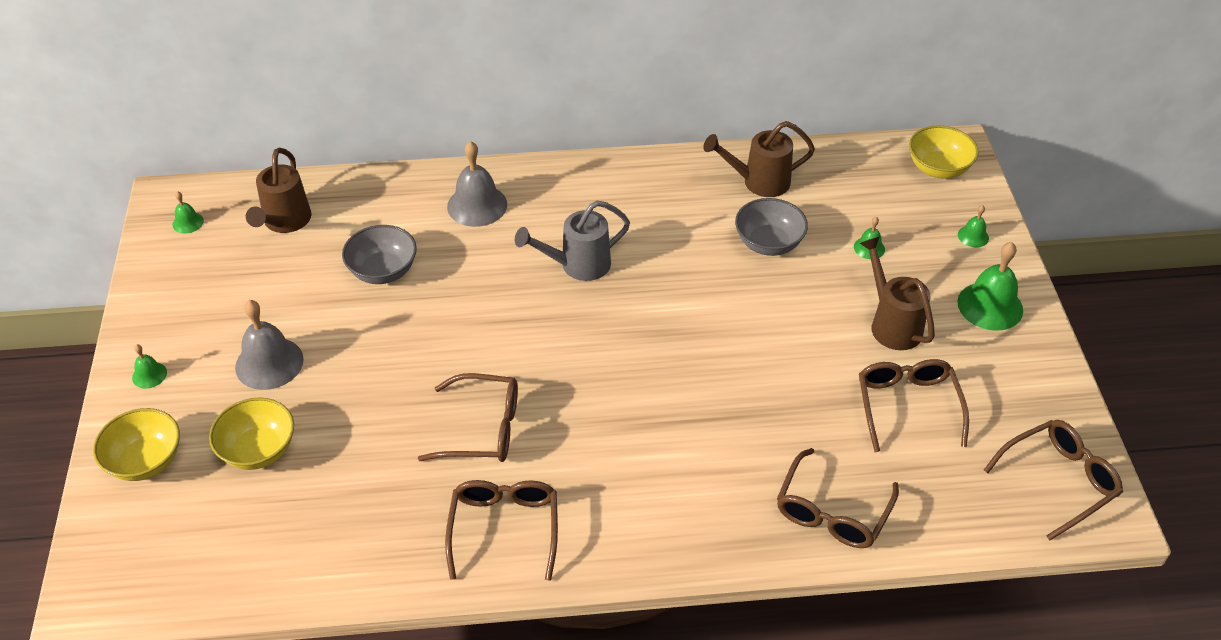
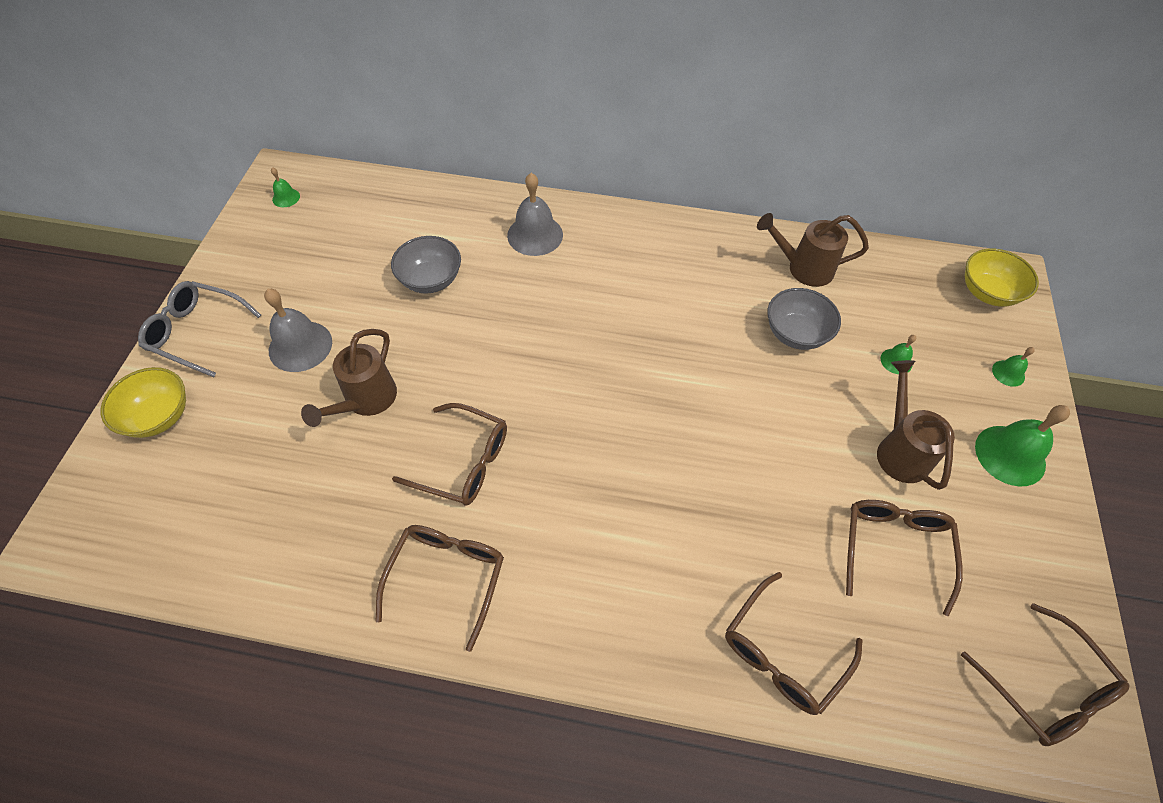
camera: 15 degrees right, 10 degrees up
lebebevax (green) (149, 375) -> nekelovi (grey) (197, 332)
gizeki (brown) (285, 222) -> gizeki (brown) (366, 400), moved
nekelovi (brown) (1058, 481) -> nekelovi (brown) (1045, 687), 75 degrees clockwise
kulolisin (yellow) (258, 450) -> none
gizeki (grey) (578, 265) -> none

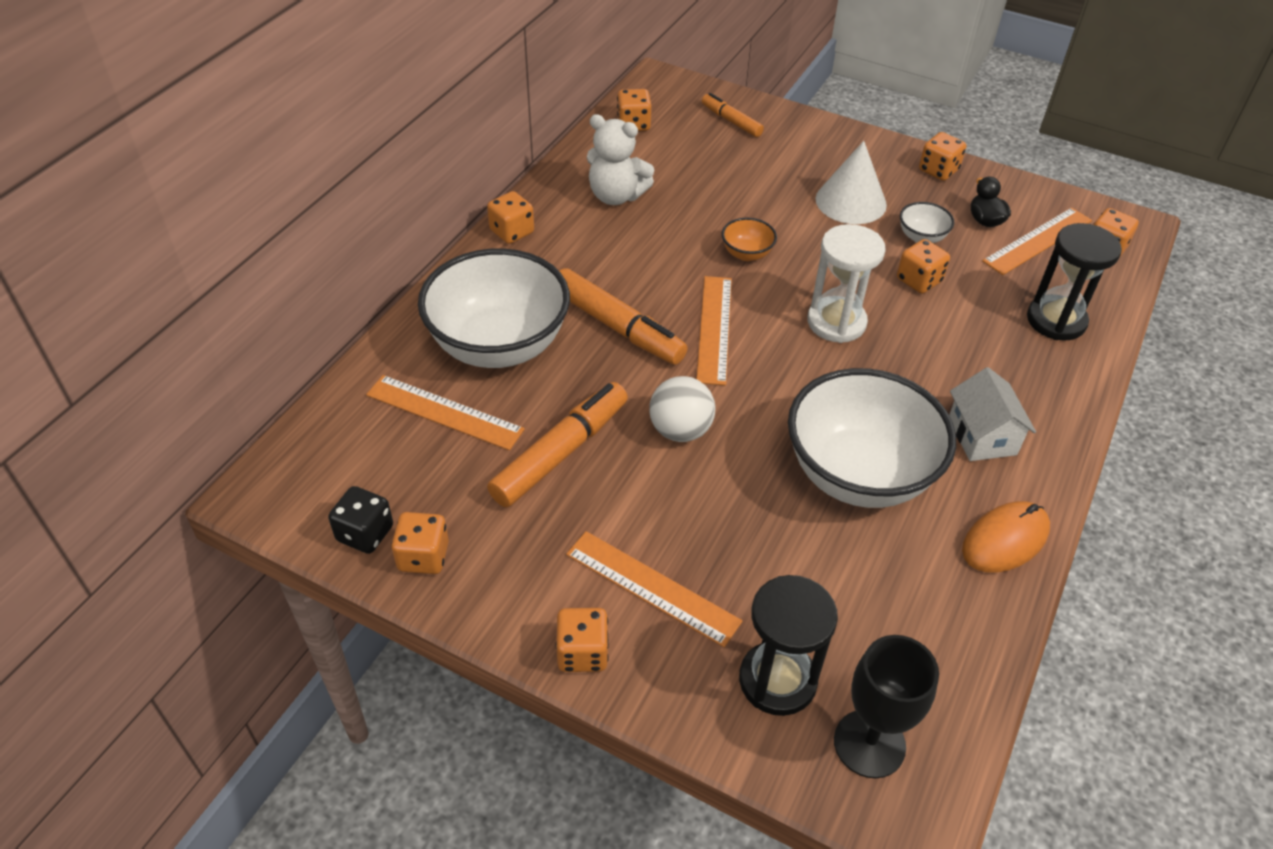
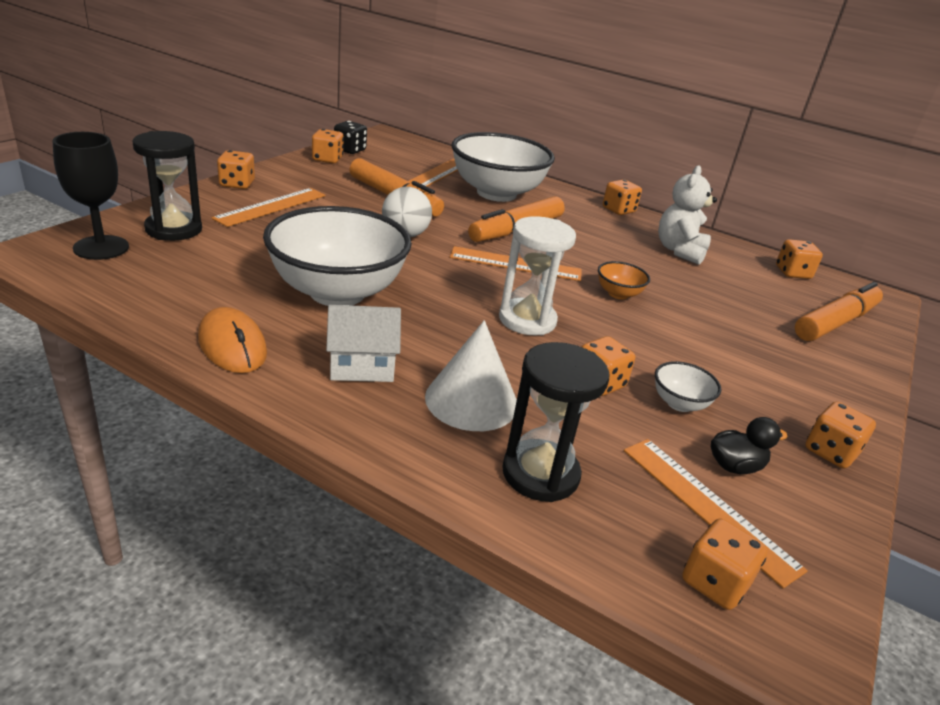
camera: 90 degrees right, 15 degrees down
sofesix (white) (851, 201) -> sofesix (white) (471, 400), moved
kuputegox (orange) (731, 121) -> kuputegox (orange) (835, 322), x1.73

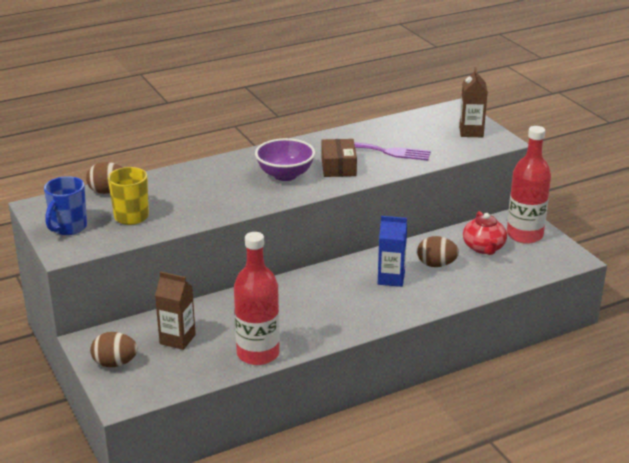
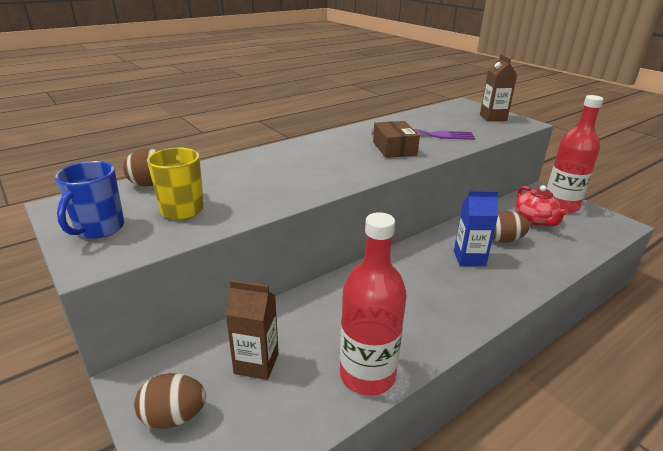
camera: 10 degrees left, 0 degrees up
kulolisin (purple) (285, 175) -> none

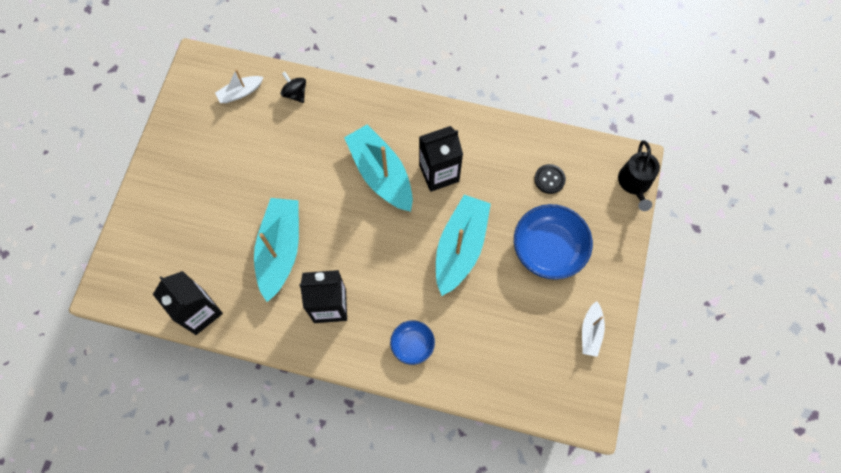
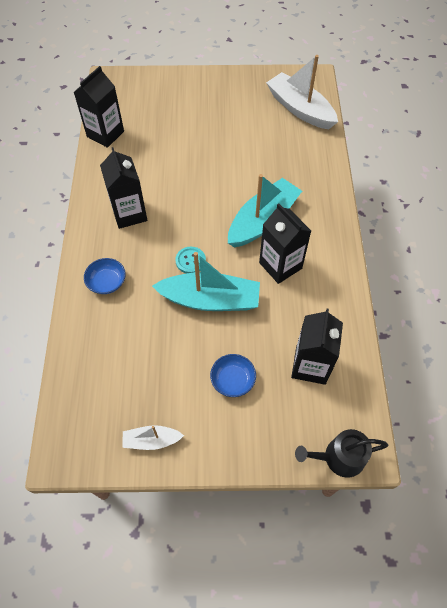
camera: 75 degrees right, 10 degrees down
none -> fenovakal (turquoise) (190, 261)
kulolisin (blue) (548, 248) -> kulolisin (blue) (233, 380), x0.55
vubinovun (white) (240, 92) -> vubinovun (white) (300, 109), x1.98
fenovakal (black) (549, 179) -> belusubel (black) (310, 365)
vubinovun (turquoise) (280, 250) -> none
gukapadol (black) (295, 93) -> none

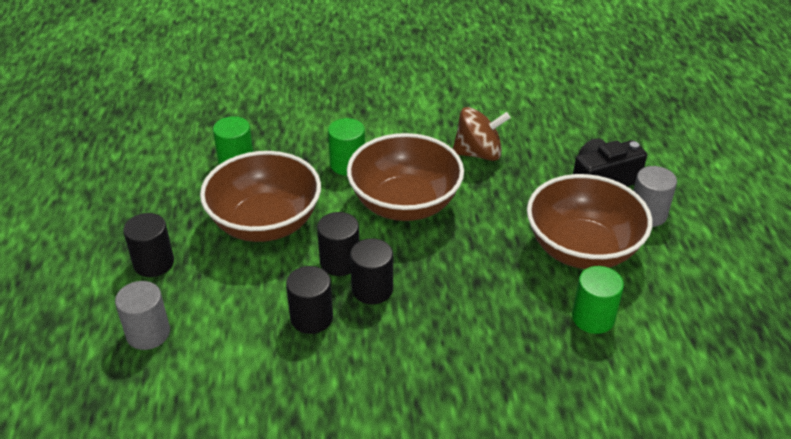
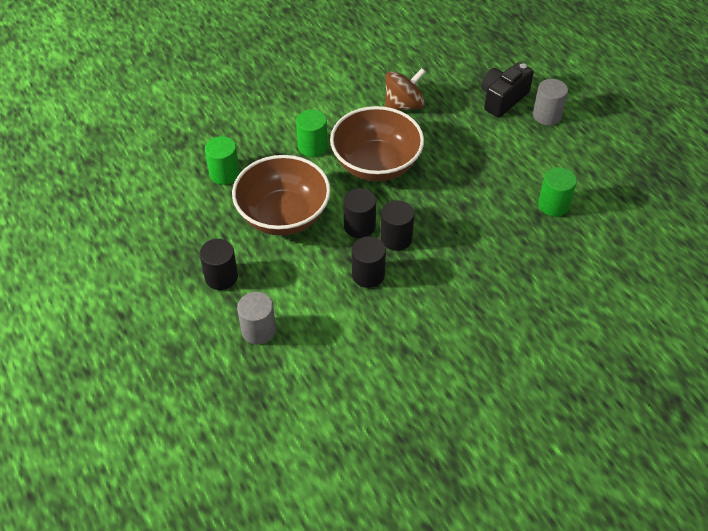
camera: 25 degrees left, 10 degrees up
kulolisin (brown) (582, 249) -> none

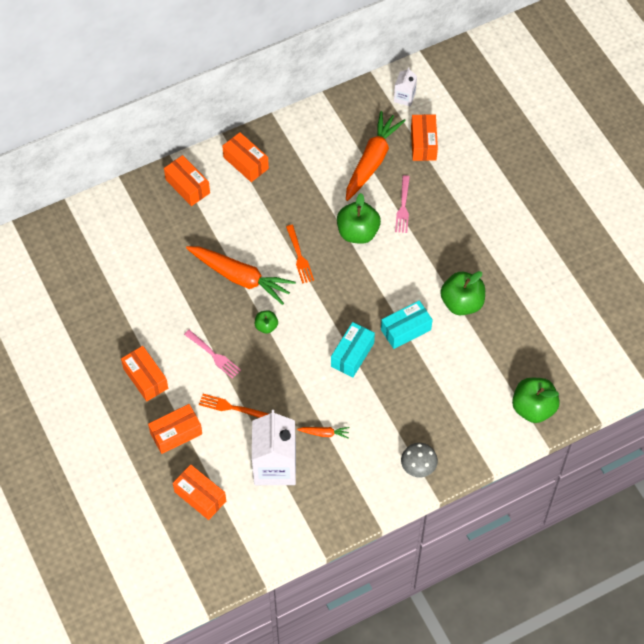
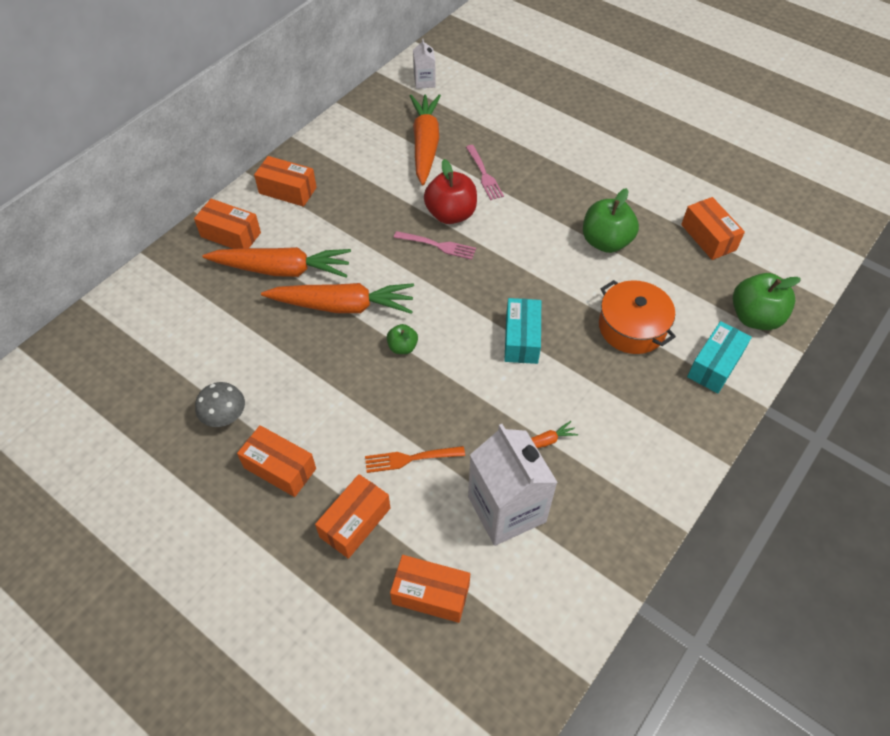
camera: 25 degrees left, 5 degrees down
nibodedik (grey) (418, 466) -> nibodedik (grey) (225, 416), moved
none -> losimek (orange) (282, 270)
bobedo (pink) (213, 355) -> bobedo (pink) (437, 245), moved
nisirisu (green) (357, 232) -> nisirisu (red) (451, 214)
none -> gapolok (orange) (632, 327)
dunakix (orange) (423, 143) -> dunakix (orange) (708, 237), moved
dunakix (turquoise) (406, 330) -> dunakix (turquoise) (715, 365), moved
bobedo (orange) (299, 256) -> none

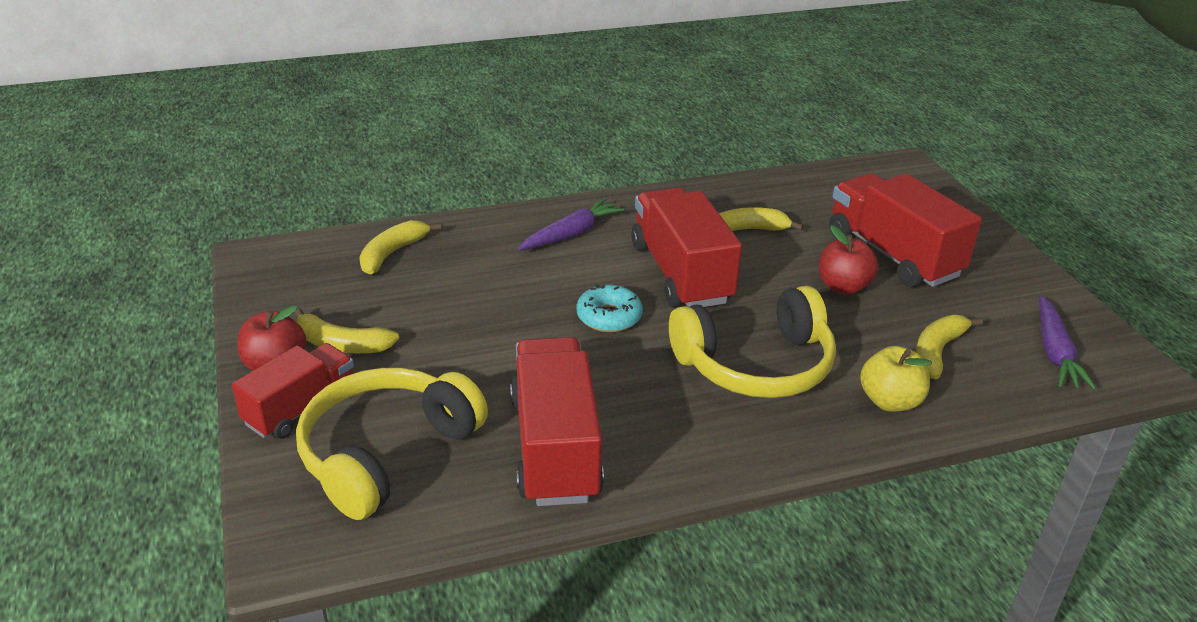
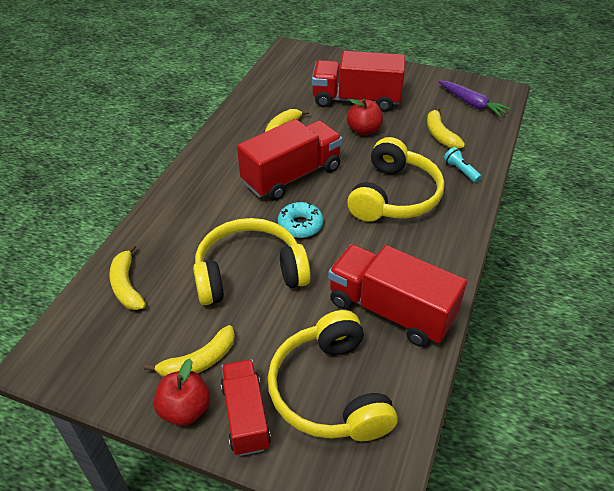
camera: 50 degrees left, 10 degrees up
none -> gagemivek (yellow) (249, 273)
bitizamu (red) (680, 273) -> bitizamu (red) (291, 176), 120 degrees clockwise
nisirisu (yellow) (890, 401) -> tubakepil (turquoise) (460, 171)
losimek (purple) (571, 234) -> none

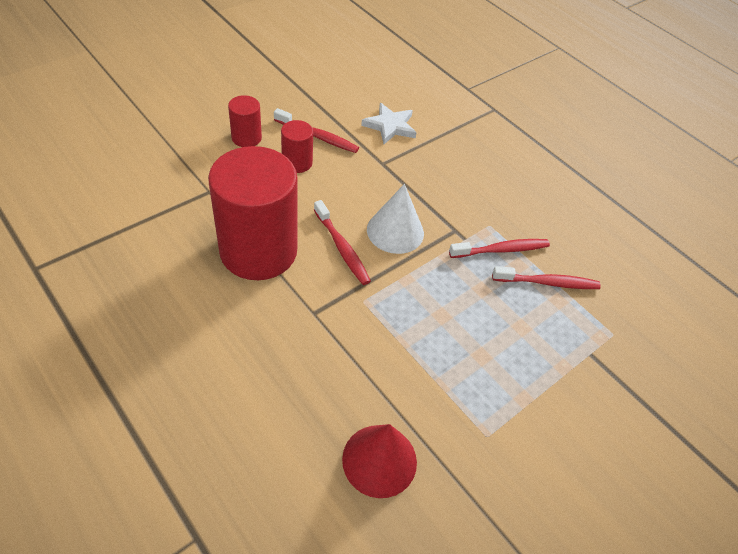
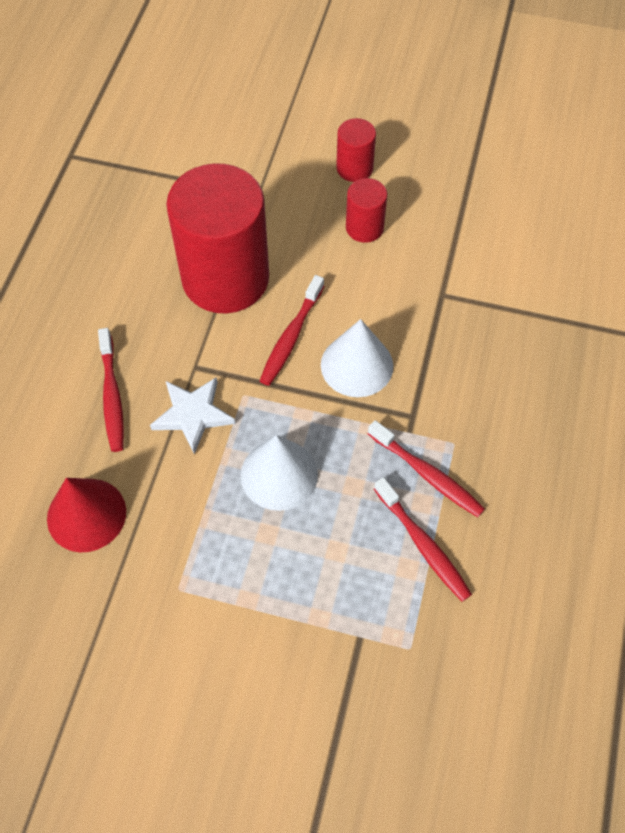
camera: 60 degrees right, 10 degrees up
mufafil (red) (317, 136) -> mufafil (red) (112, 396), moved
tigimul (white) (390, 126) -> tigimul (white) (193, 414), moved
none -> sofesix (white) (279, 474)

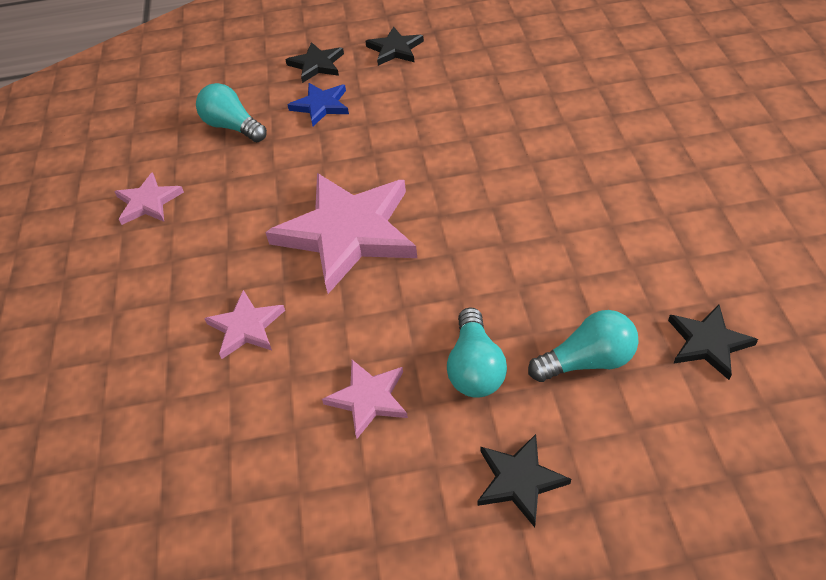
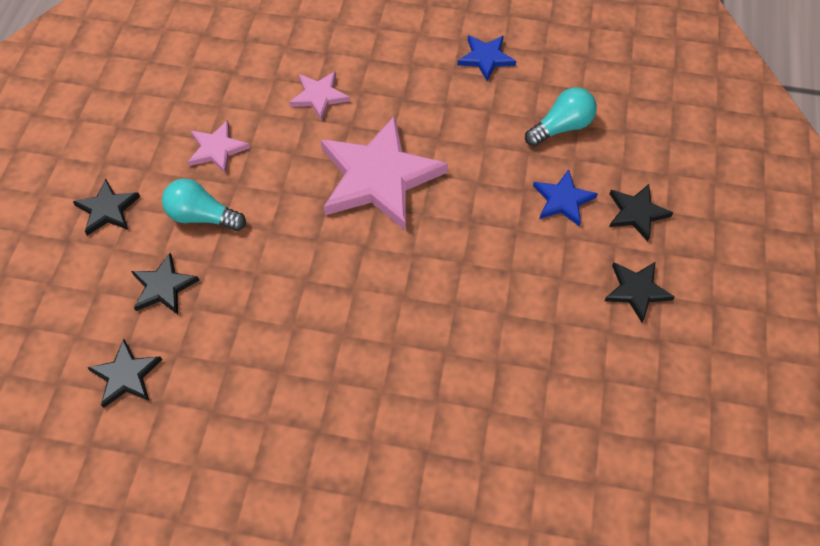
camera: 105 degrees right, 10 degrees up
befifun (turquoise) (587, 361) -> tigimul (black) (163, 287)
tigimul (pink) (148, 202) -> tigimul (blue) (486, 58)

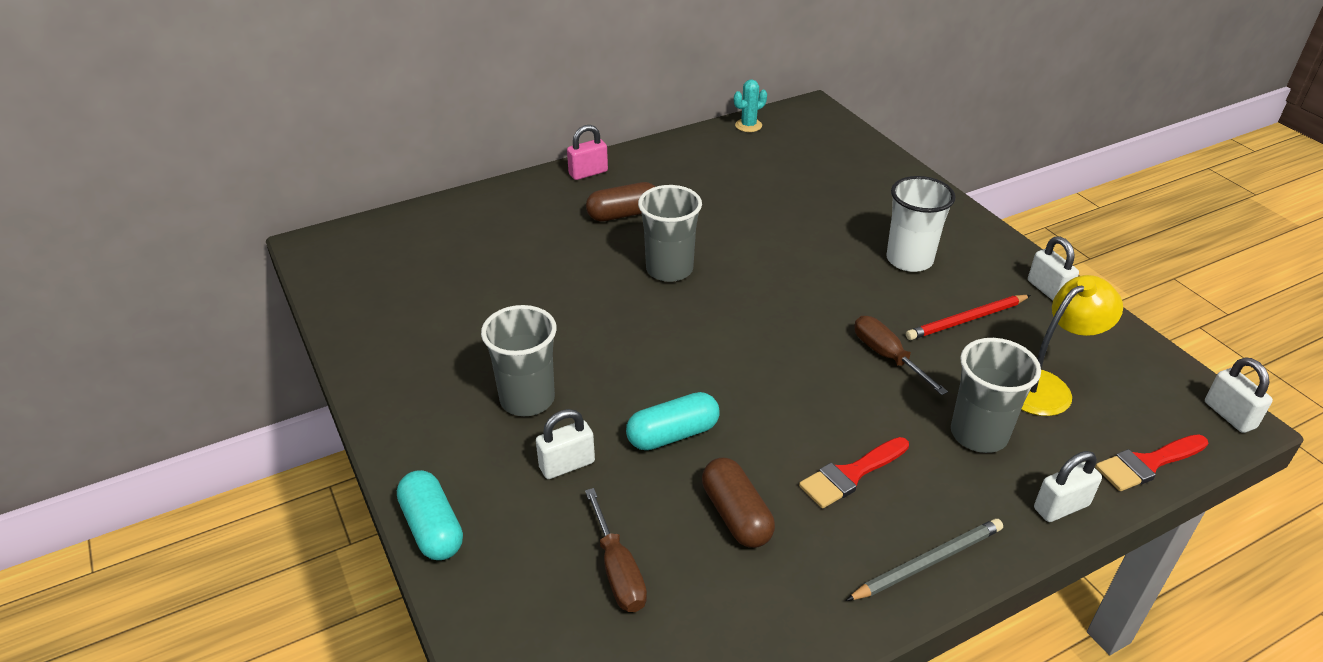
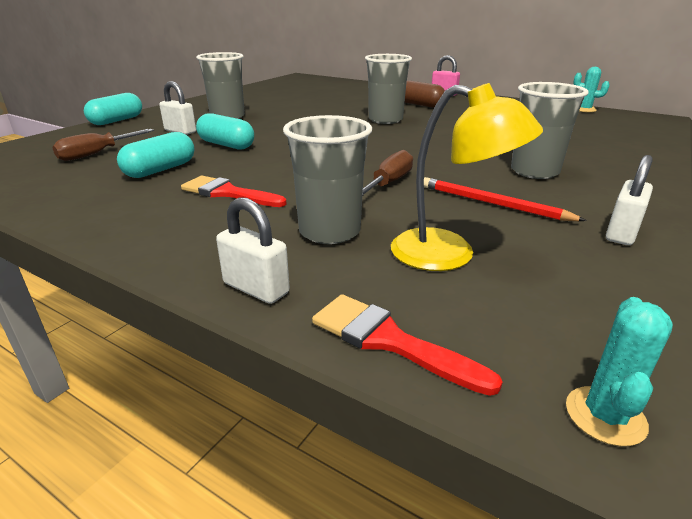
camera: 60 degrees right, 10 degrees down
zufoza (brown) (736, 515) -> zufoza (turquoise) (160, 170)
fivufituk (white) (909, 260) -> fivufituk (grey) (534, 171)
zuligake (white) (1229, 415) -> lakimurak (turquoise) (605, 416)
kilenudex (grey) (927, 562) -> none

